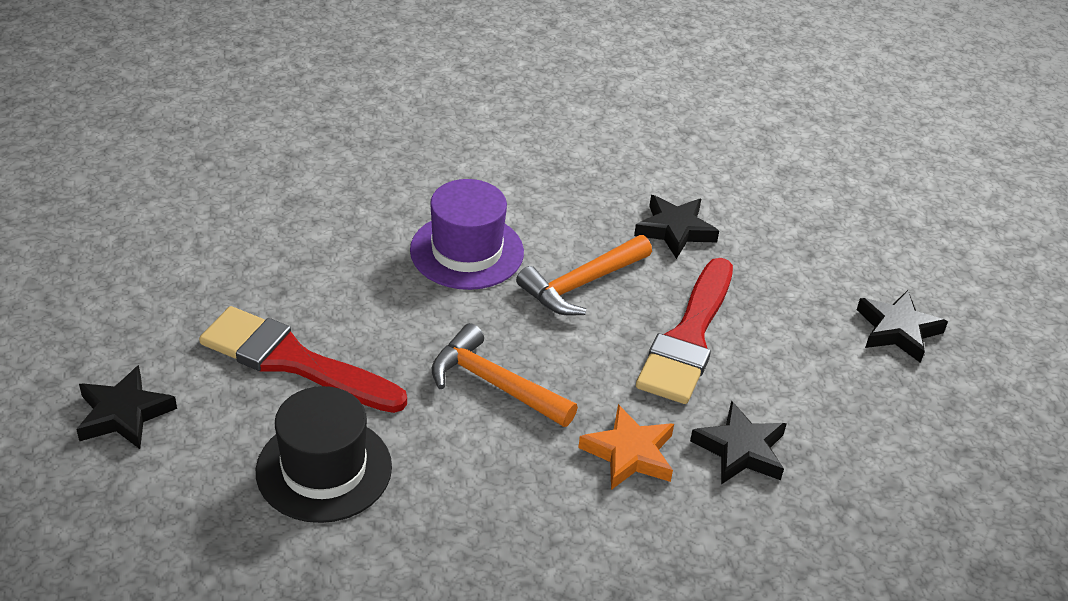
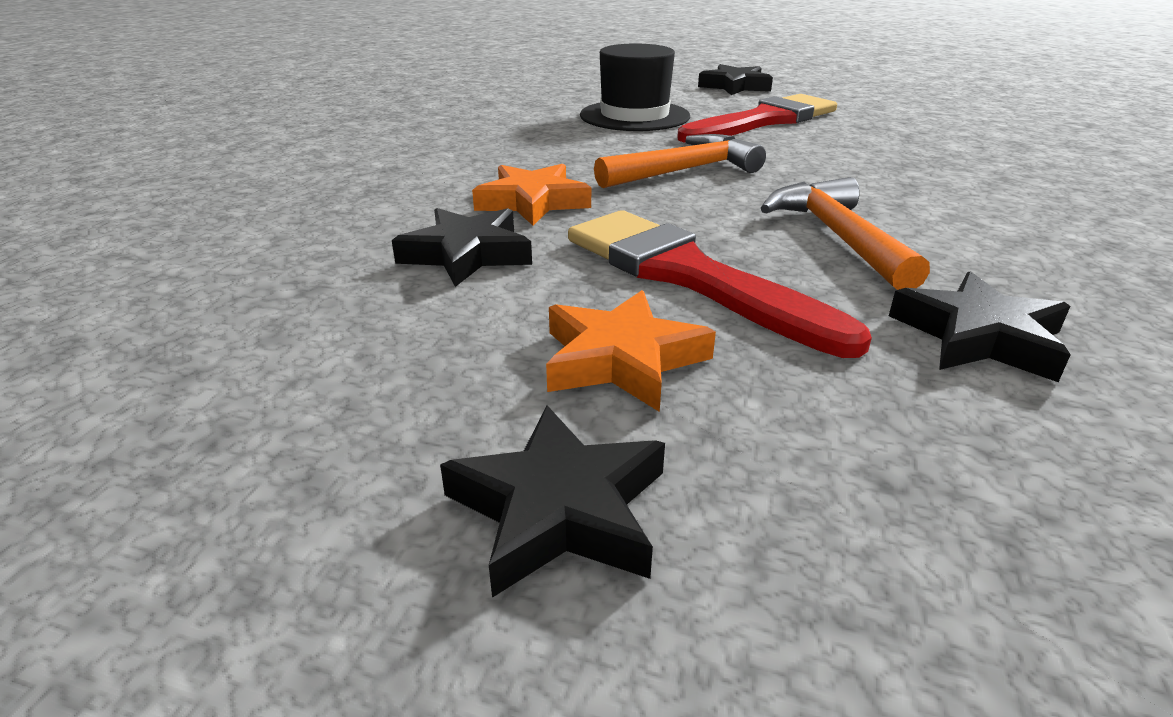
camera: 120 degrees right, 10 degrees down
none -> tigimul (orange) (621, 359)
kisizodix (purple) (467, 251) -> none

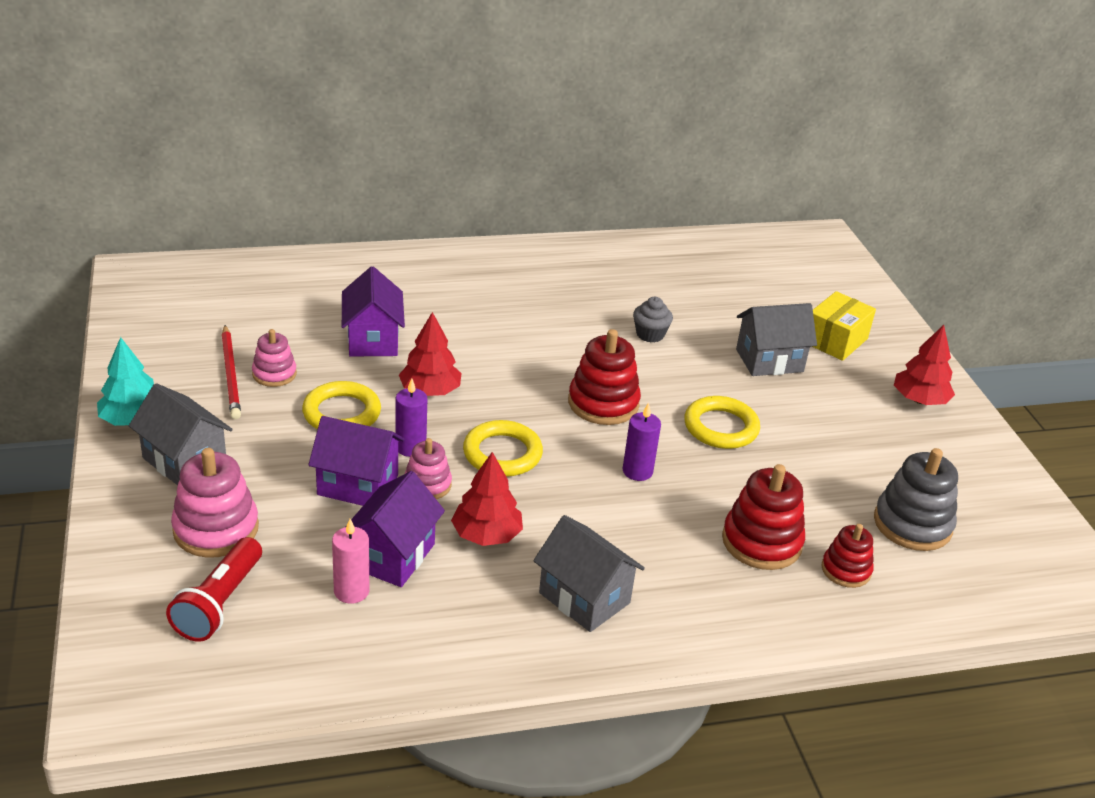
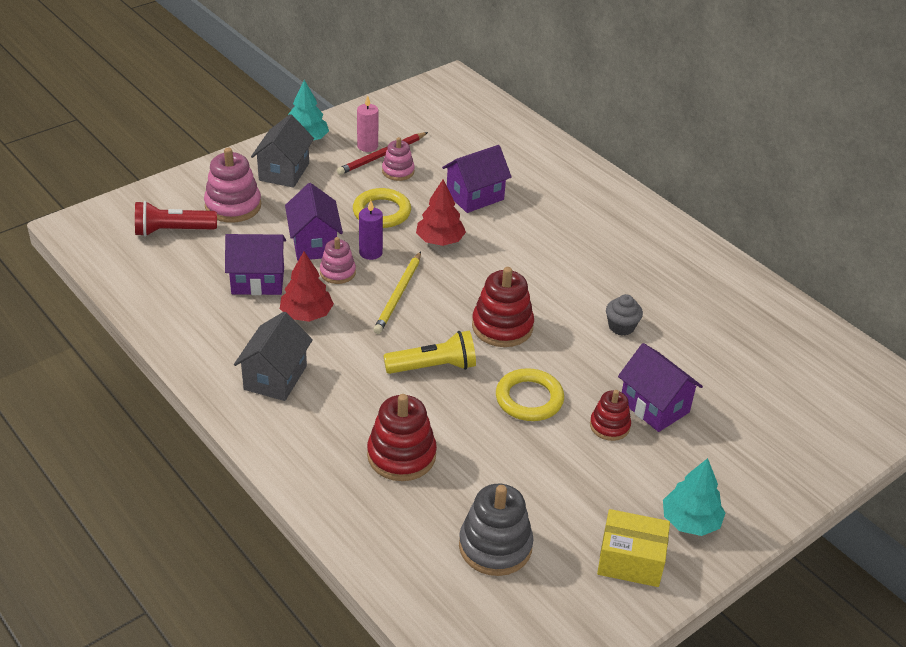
camera: 65 degrees right, 5 degrees up
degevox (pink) (351, 591) -> degevox (pink) (367, 146), moved
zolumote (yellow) (502, 453) -> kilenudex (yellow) (398, 295)
degevox (purple) (637, 471) -> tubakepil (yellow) (433, 367)
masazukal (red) (846, 570) -> masazukal (red) (609, 426), moved
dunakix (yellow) (835, 340) -> dunakix (yellow) (630, 560), moved
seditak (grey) (769, 360) -> seditak (purple) (654, 406)
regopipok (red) (919, 400) -> regopipok (turquoise) (690, 521)

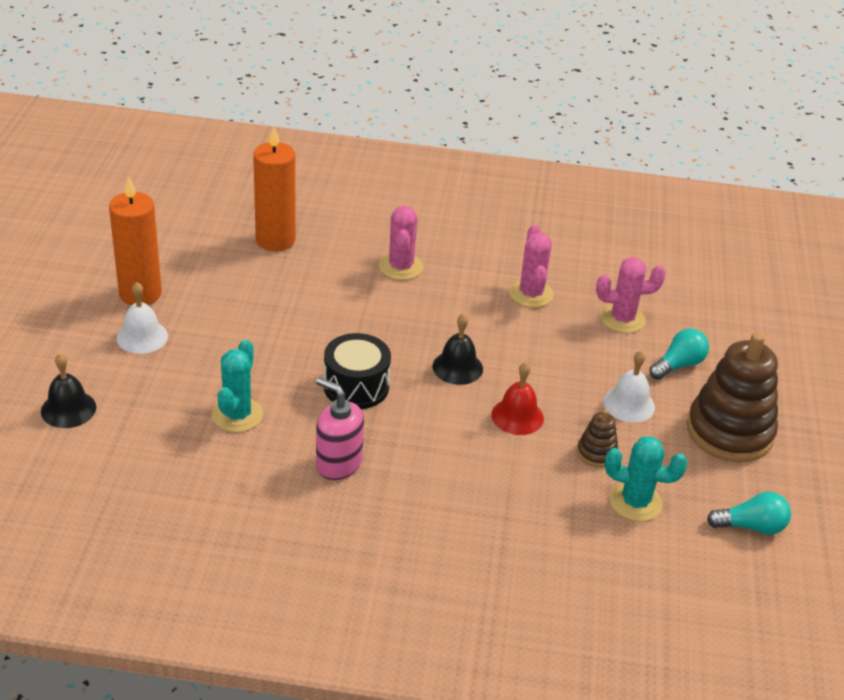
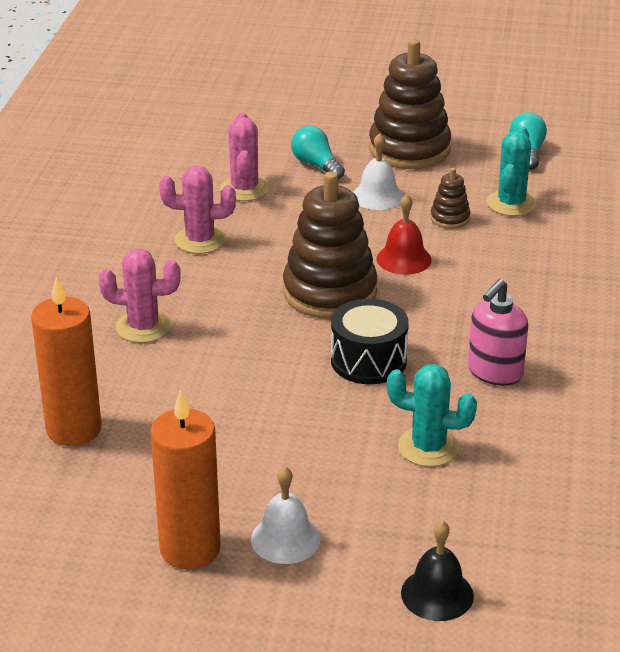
camera: 85 degrees left, 5 degrees down
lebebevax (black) (457, 367) -> masazukal (brown) (330, 292)

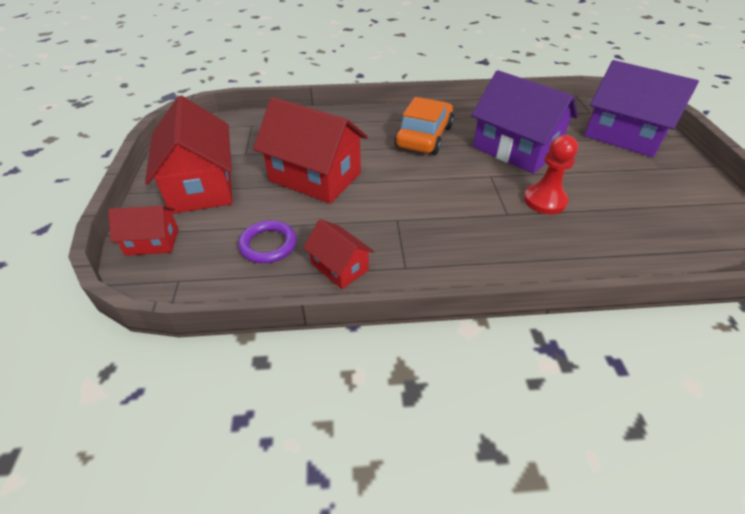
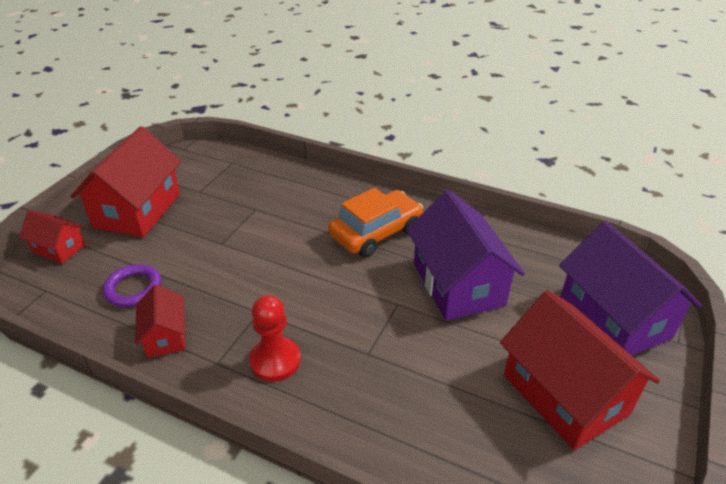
camera: 30 degrees right, 5 degrees down
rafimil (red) (545, 200) -> rafimil (red) (275, 360), moved
seditak (red) (315, 177) -> seditak (red) (565, 394), moved

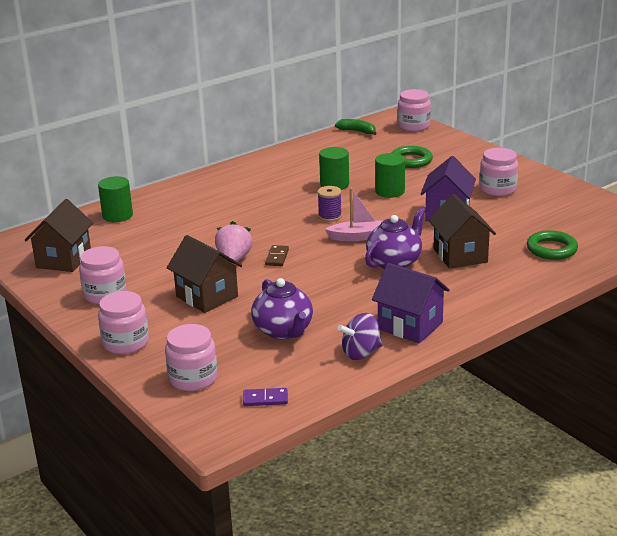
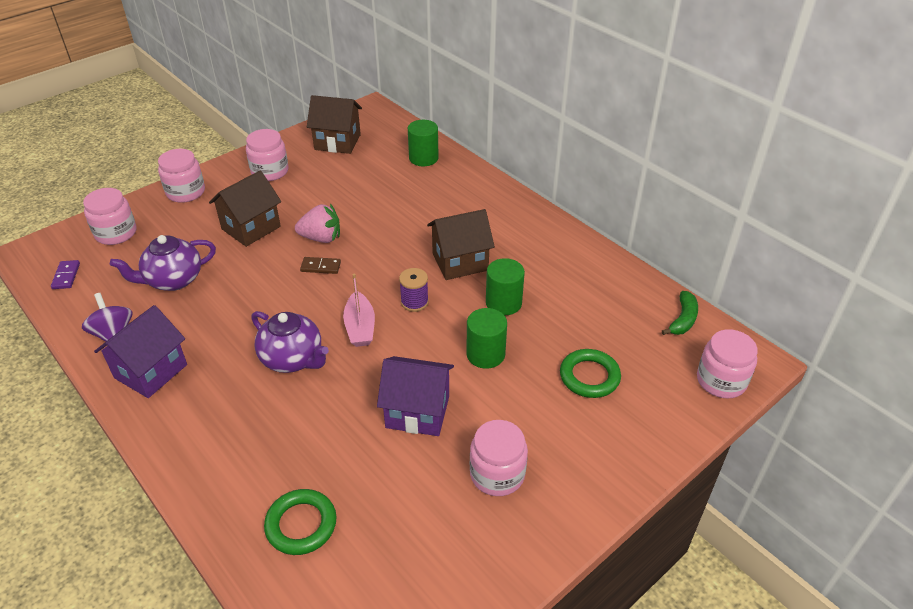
camera: 85 degrees right, 15 degrees up
seditak (brown) (460, 255) -> seditak (brown) (460, 262), moved

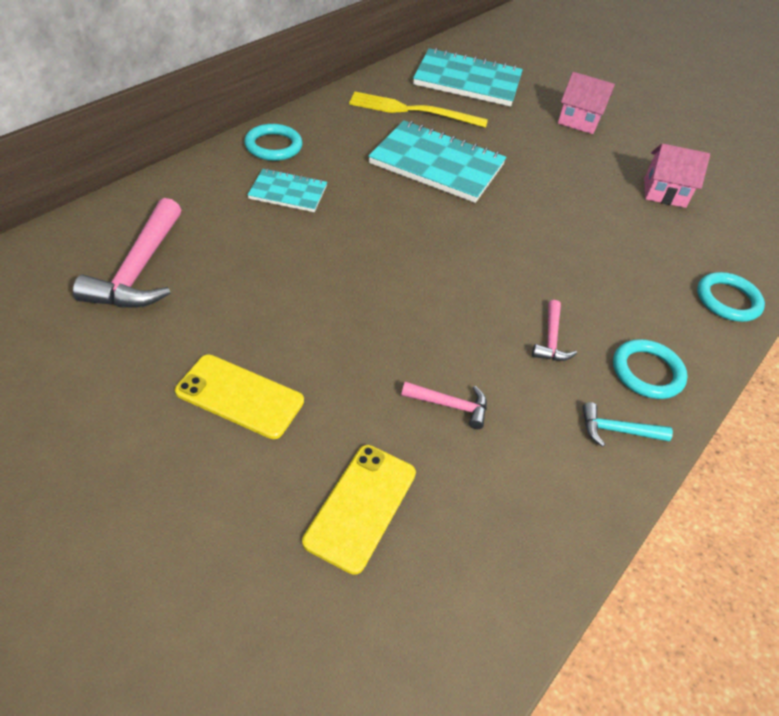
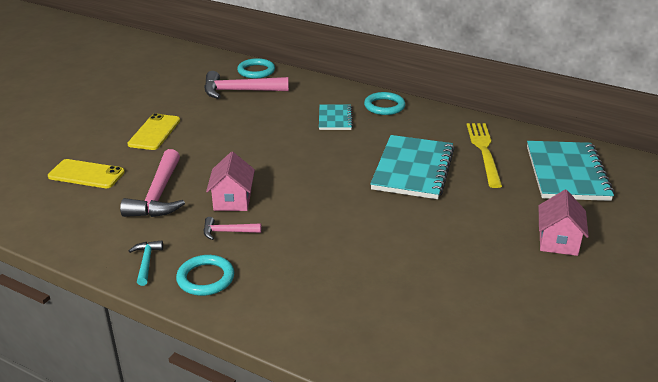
camera: 85 degrees right, 15 degrees down
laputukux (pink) (450, 405) -> laputukux (pink) (158, 195), x1.96
seditak (pink) (664, 193) -> seditak (pink) (232, 200), moved
zolumote (turquoise) (727, 300) -> zolumote (turquoise) (256, 71), moved

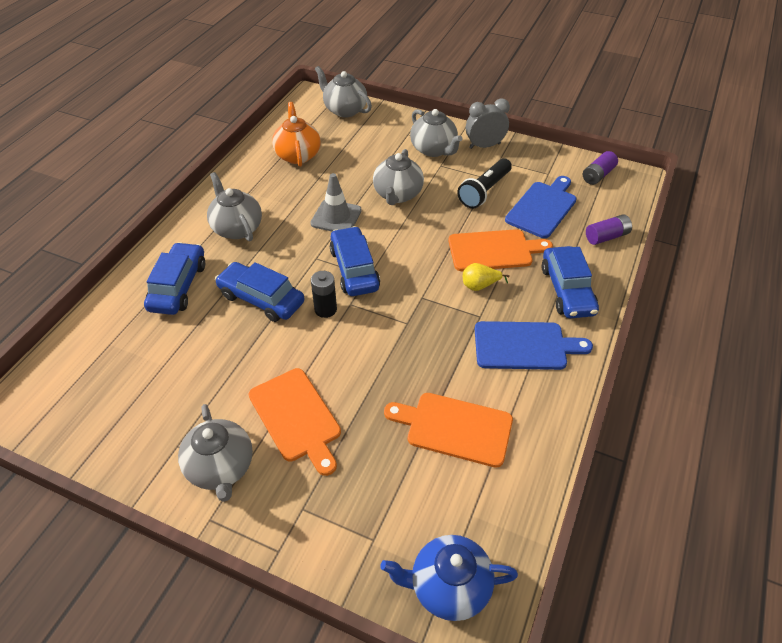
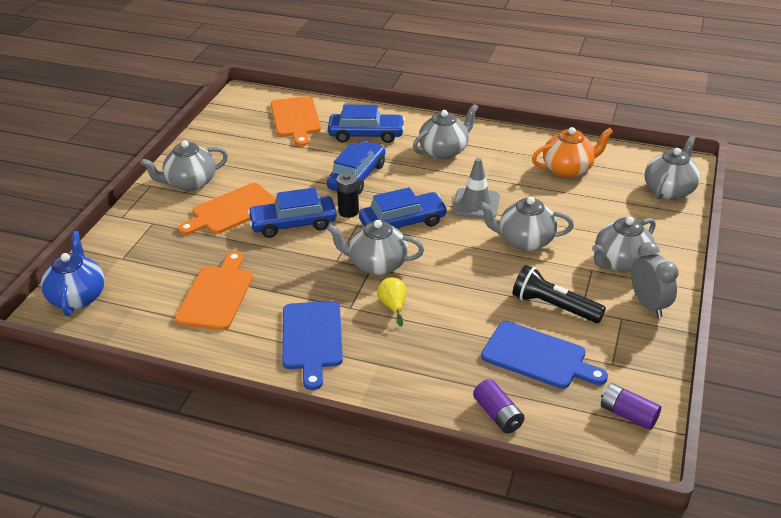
camera: 85 degrees right, 10 degrees down
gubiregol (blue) (567, 290) -> gubiregol (blue) (293, 224), moved
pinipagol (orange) (494, 250) -> pinipagol (orange) (296, 119), moved
none -> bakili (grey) (377, 264)

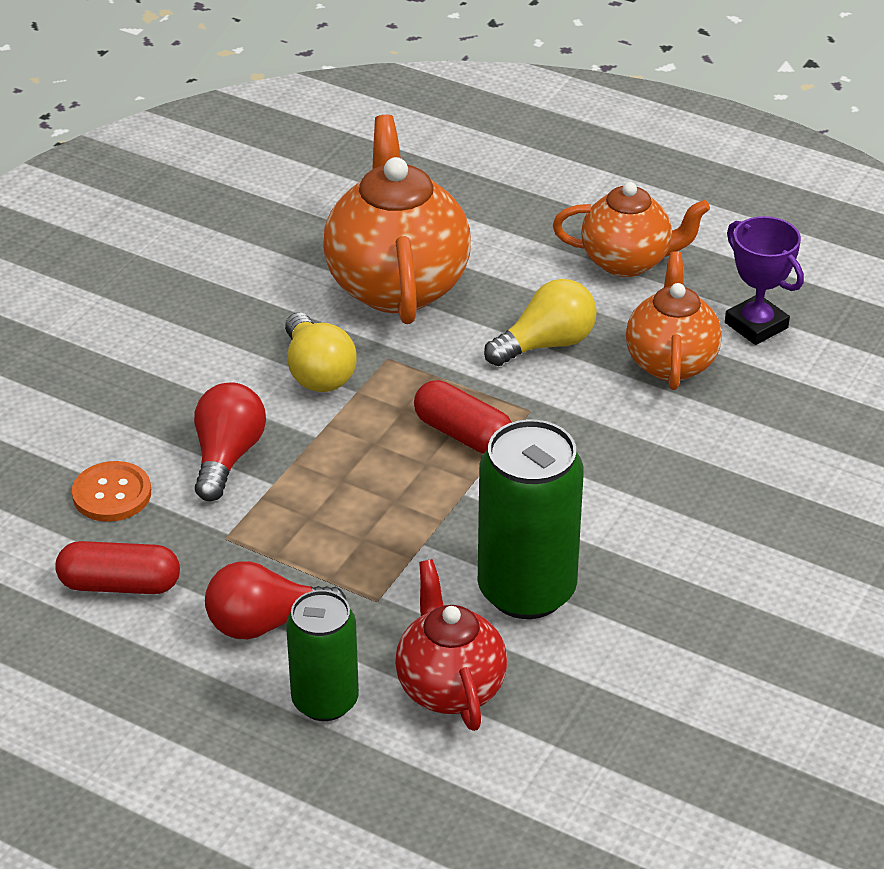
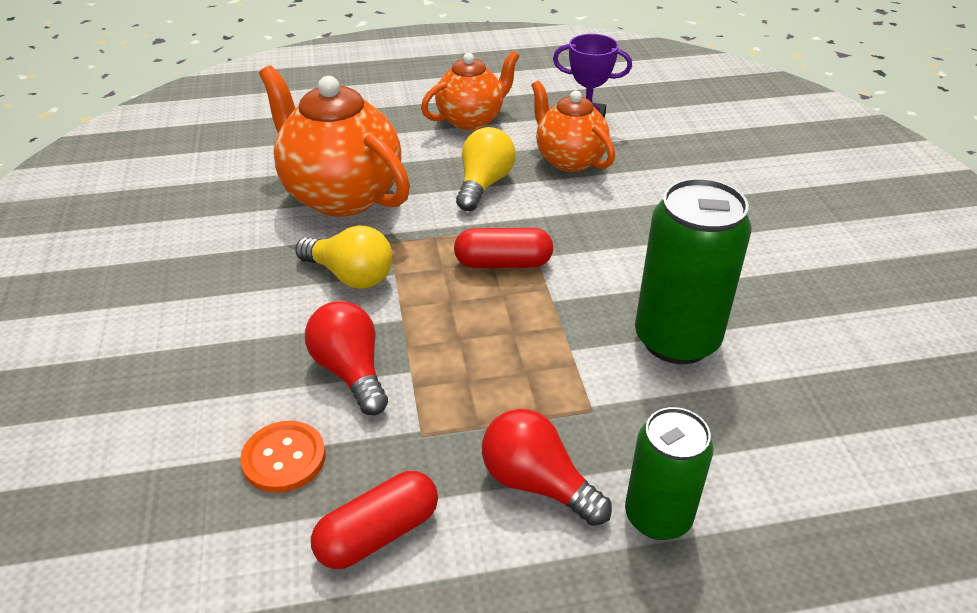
camera: 40 degrees left, 0 degrees up
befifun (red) (267, 623) -> befifun (red) (537, 483), 90 degrees clockwise
bakili (red) (450, 687) -> none

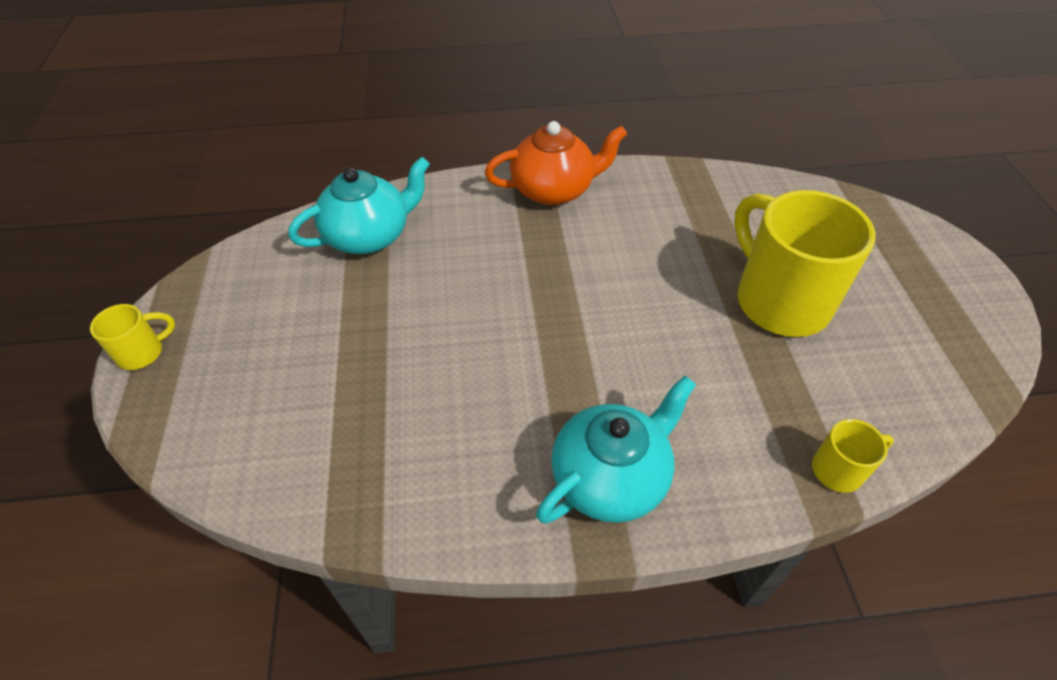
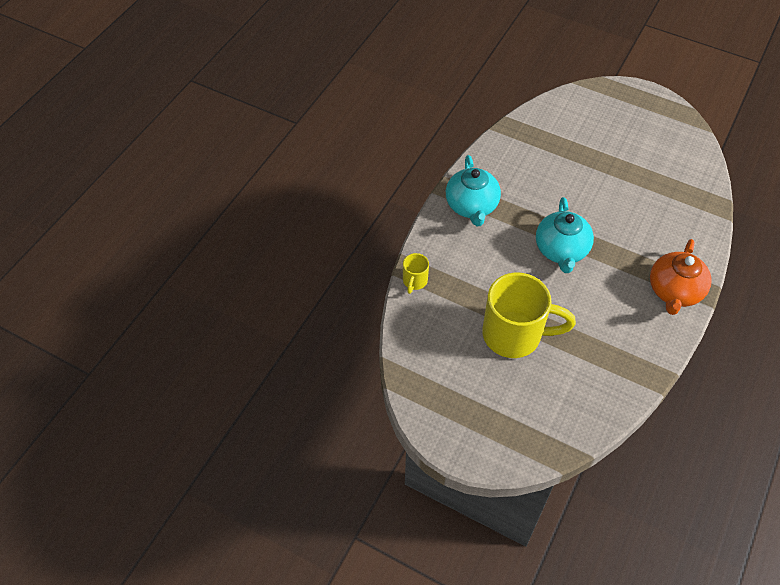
camera: 125 degrees right, 5 degrees up
bakili (turquoise) (369, 236) -> bakili (turquoise) (561, 250), moved
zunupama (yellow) (143, 352) -> none

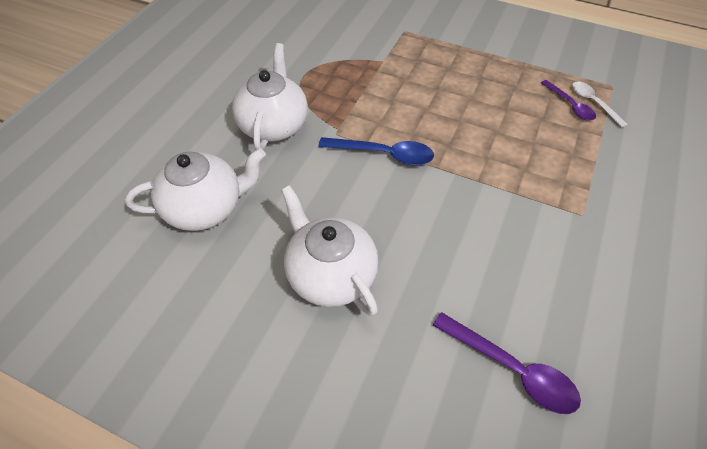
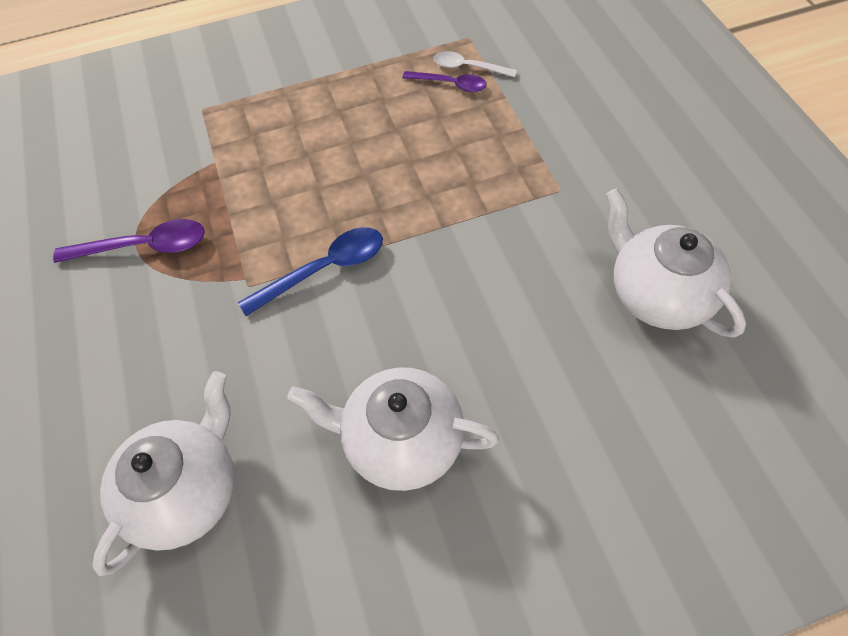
camera: 40 degrees left, 5 degrees up
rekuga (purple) (512, 369) -> rekuga (purple) (144, 247), moved
bakili (white) (274, 125) -> bakili (white) (657, 294), moved

